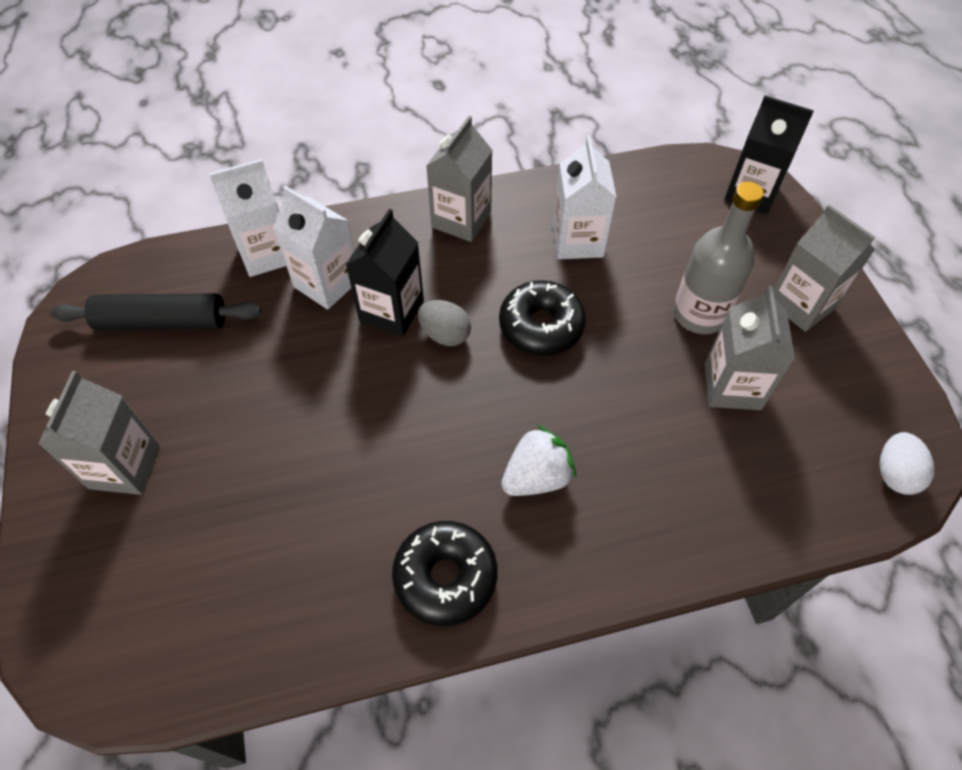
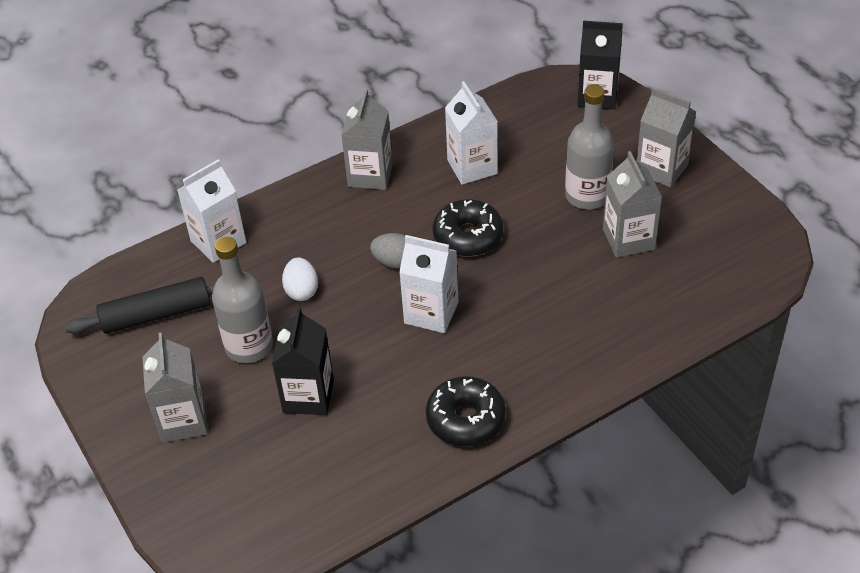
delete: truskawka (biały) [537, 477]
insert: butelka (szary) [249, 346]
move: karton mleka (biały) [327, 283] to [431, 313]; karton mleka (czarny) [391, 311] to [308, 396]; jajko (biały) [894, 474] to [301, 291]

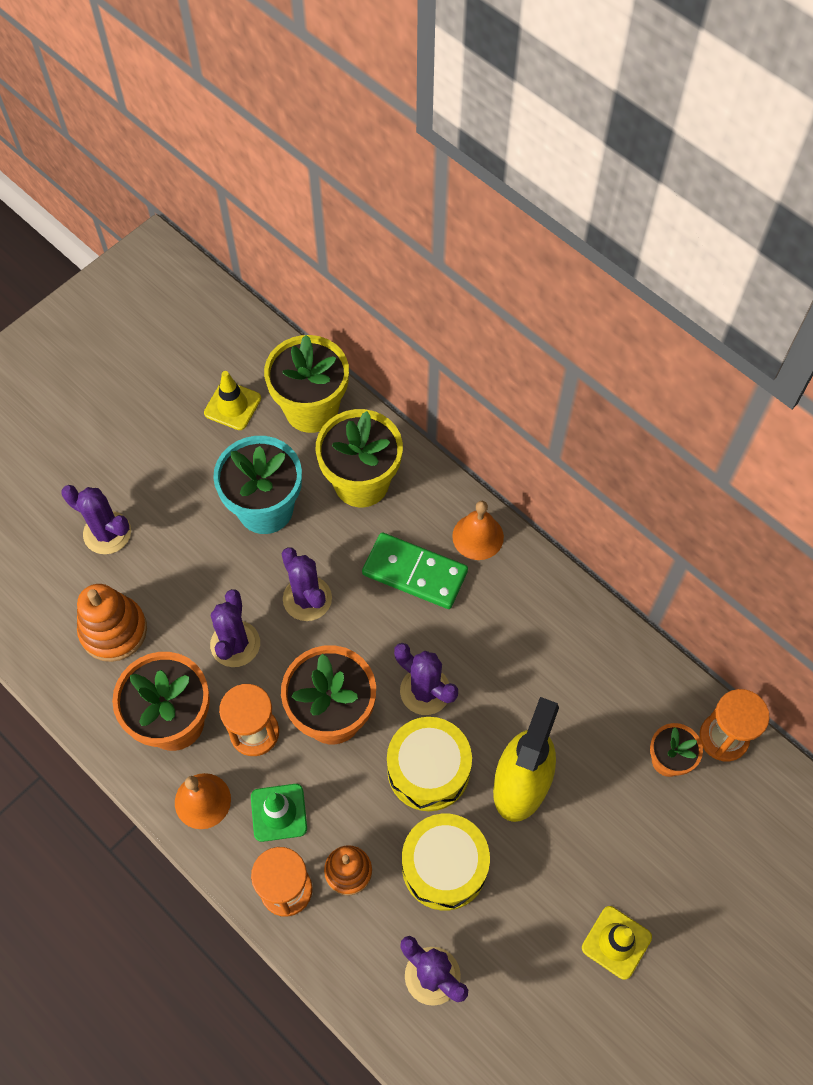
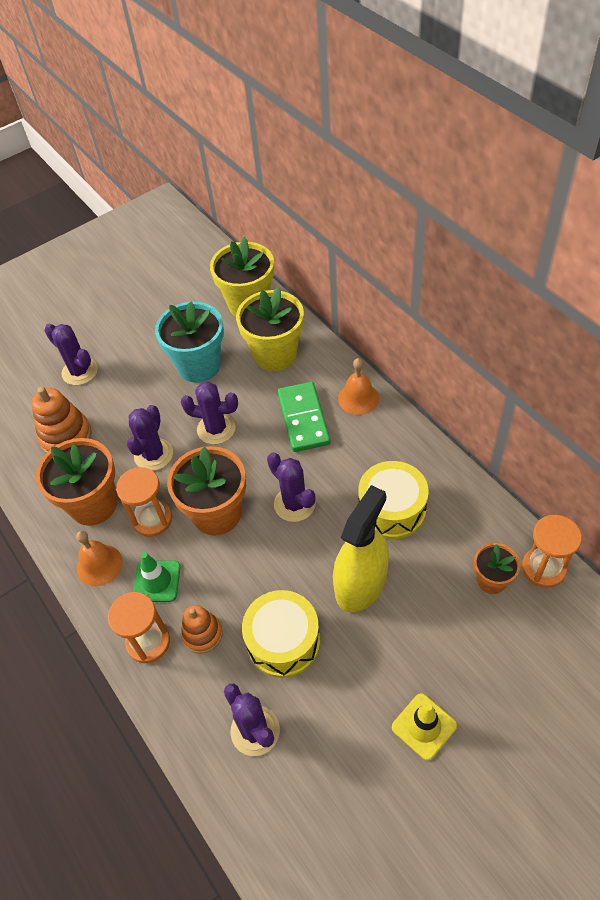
delete: pachołek (żółty) [232, 405]
move: bęben (żółty) [428, 770] to [392, 509]
rotate: kaktus (fioletowy) [307, 598] = [216, 429] 60 degrees counterclockwise; kostka domina (zielony) [415, 572] = [303, 419] 45 degrees clockwise

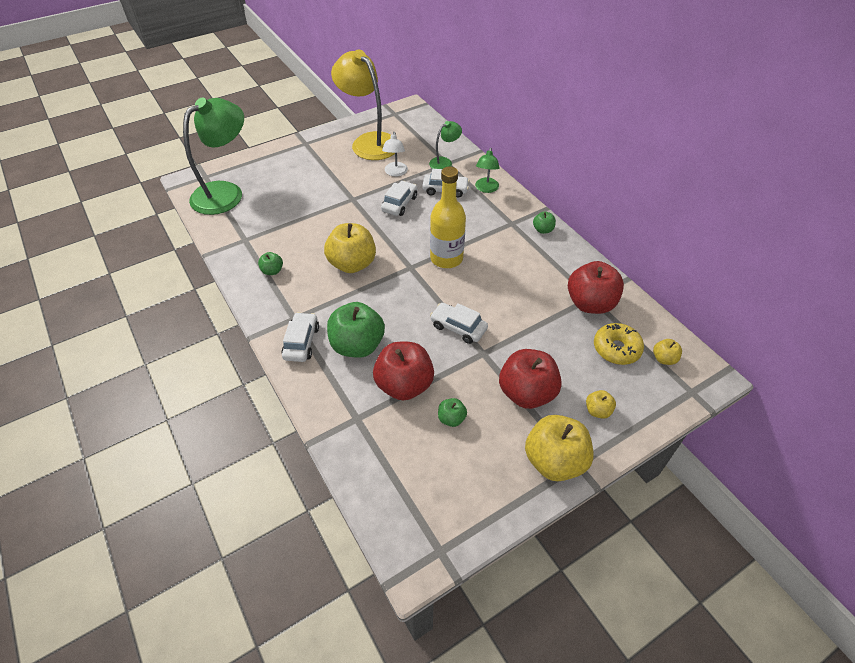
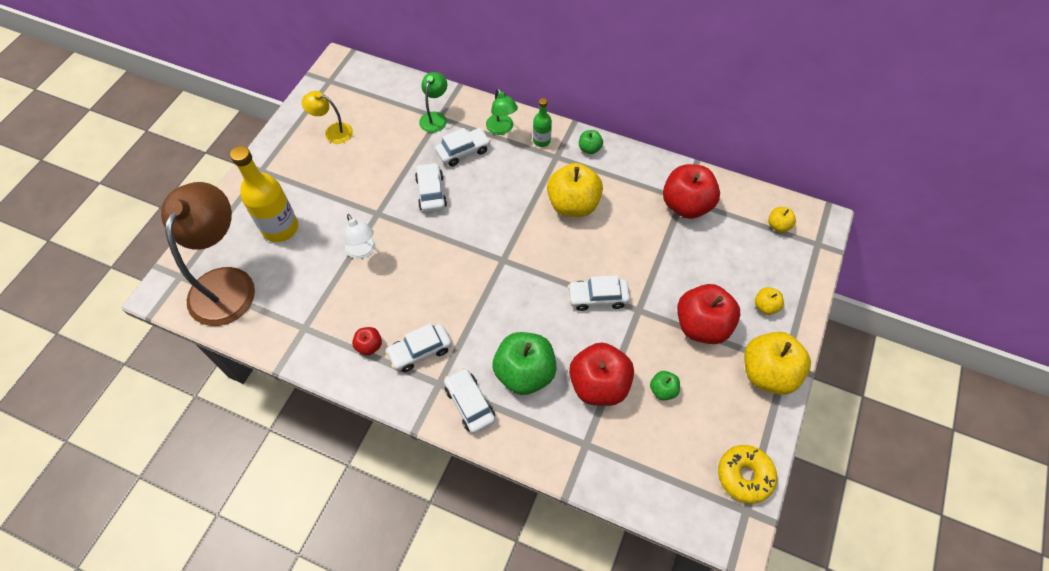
insert: samochód (biały) [420, 351]; butelka (zielony) [541, 141]
move: jabłko (żółty) [352, 264] to [573, 205]; lampka (biały) [395, 173] to [363, 251]; butelka (żółty) [446, 258] to [280, 228]; donut (żółty) [616, 349] to [744, 476]
recolor: lampka (zielony) [226, 193] to lampka (brązowy) [226, 283]; jabłko (zielony) [272, 271] to jabłko (czerwony) [369, 346]
resize: lampka (żółty) [369, 142] = [333, 132] x0.47

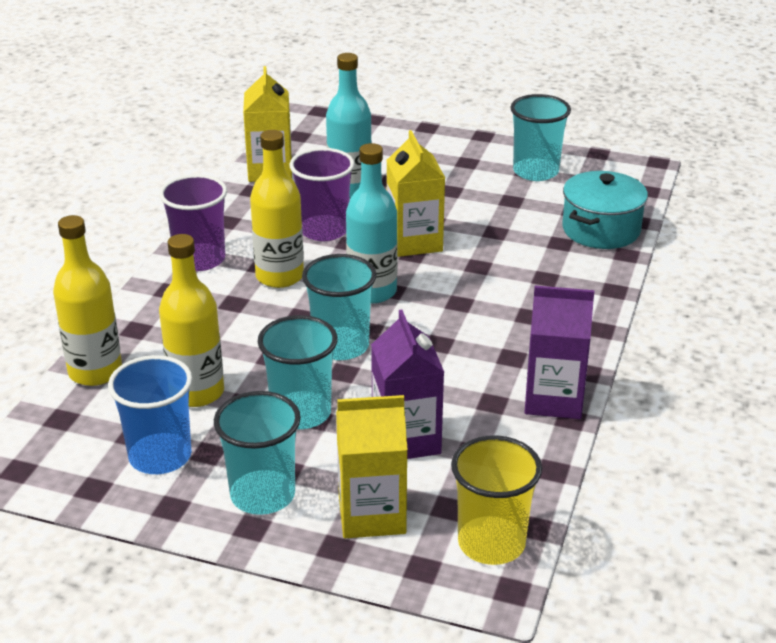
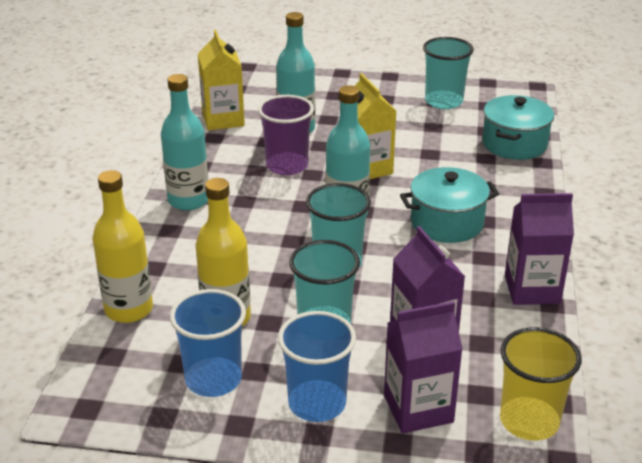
delete: butelka (żółty) [279, 276]
insert: garnek (turkusowy) [447, 223]
replace: szklanka (fioletowy) [200, 259] to butelka (turkusowy) [188, 200]
recolor: szklanka (turkusowy) [262, 495] to szklanka (niebieski) [317, 403]; karton mleka (żółty) [372, 514] to karton mleka (fioletowy) [418, 409]

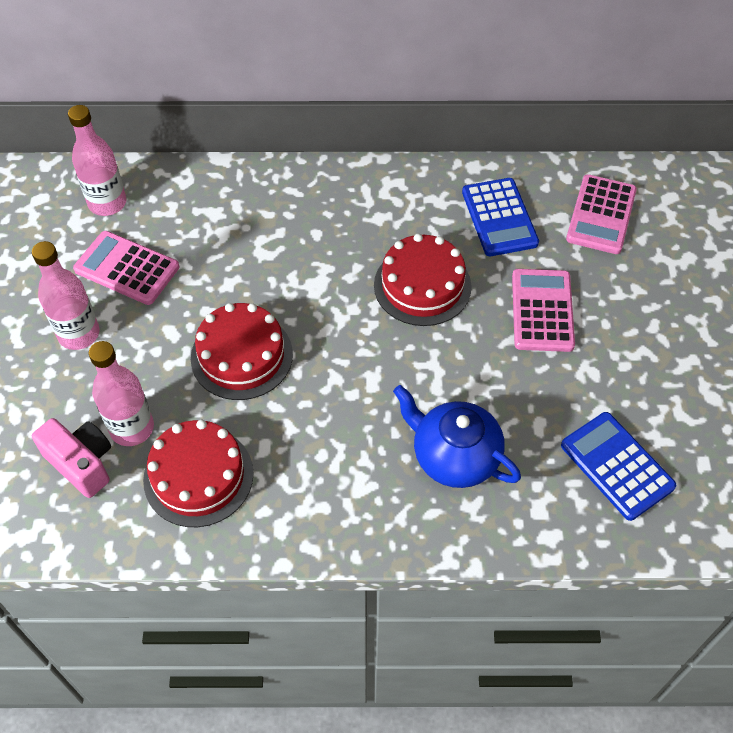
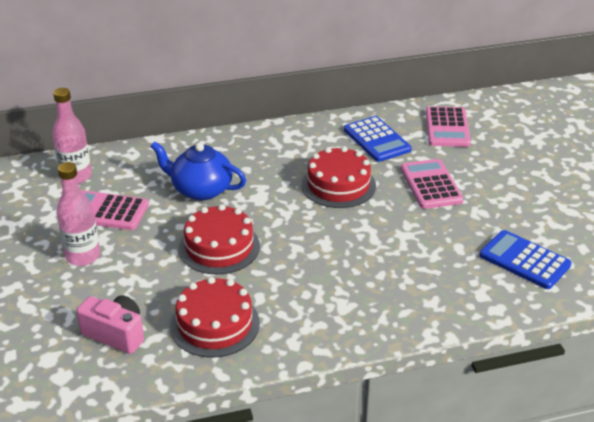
delete: butelka (różowy) [132, 428]
move: imbryk (niebieski) [454, 456] to [200, 189]

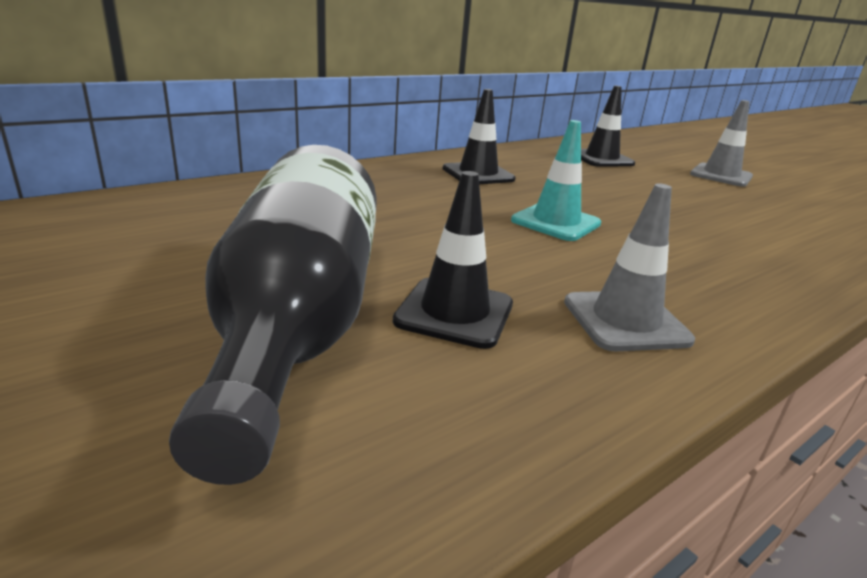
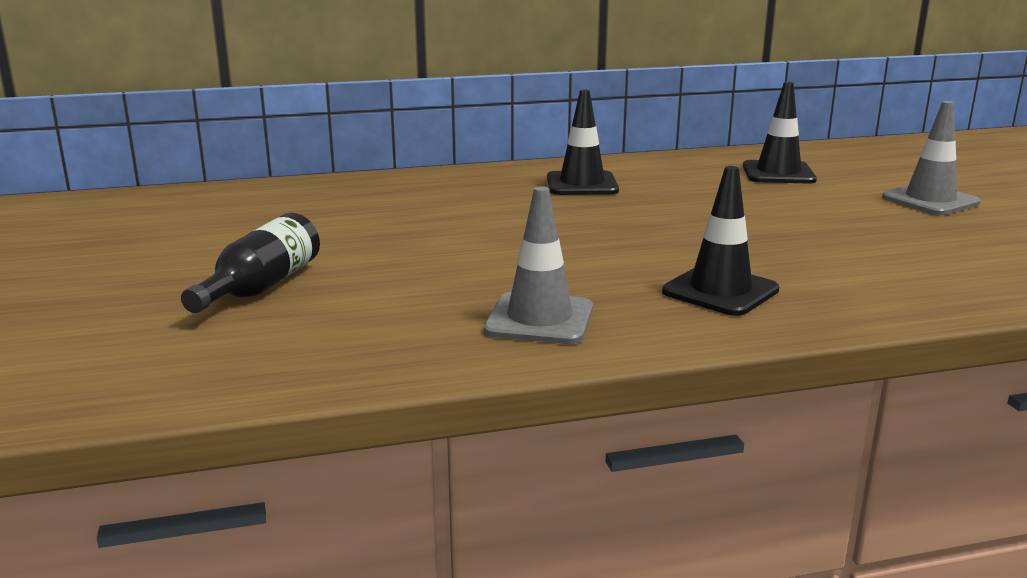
delete: pachołek (turkusowy) [556, 222]
move: pachołek (czarny) [454, 313] to [720, 291]
resize: butelka (czarny) [298, 320] = [261, 287] x0.51

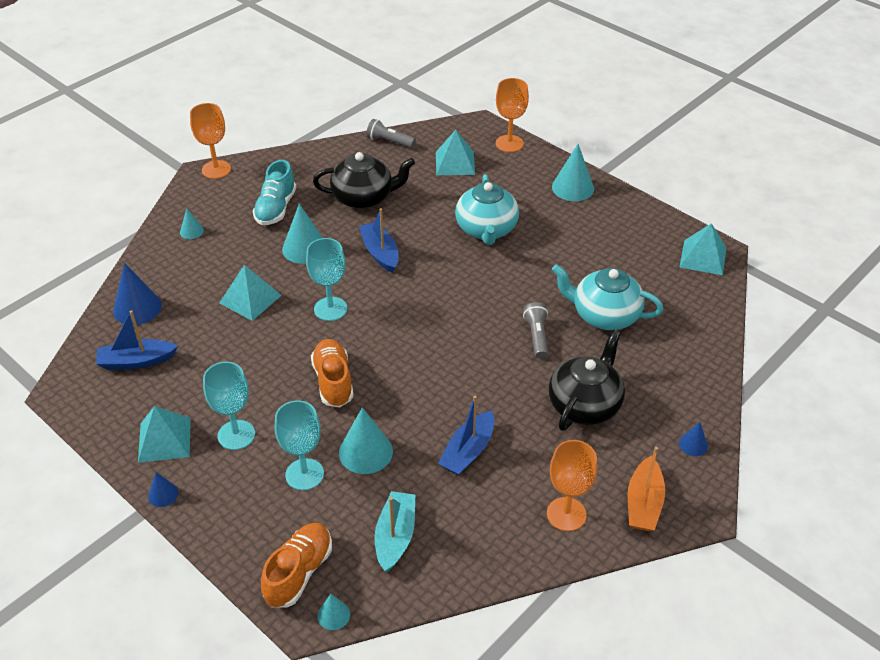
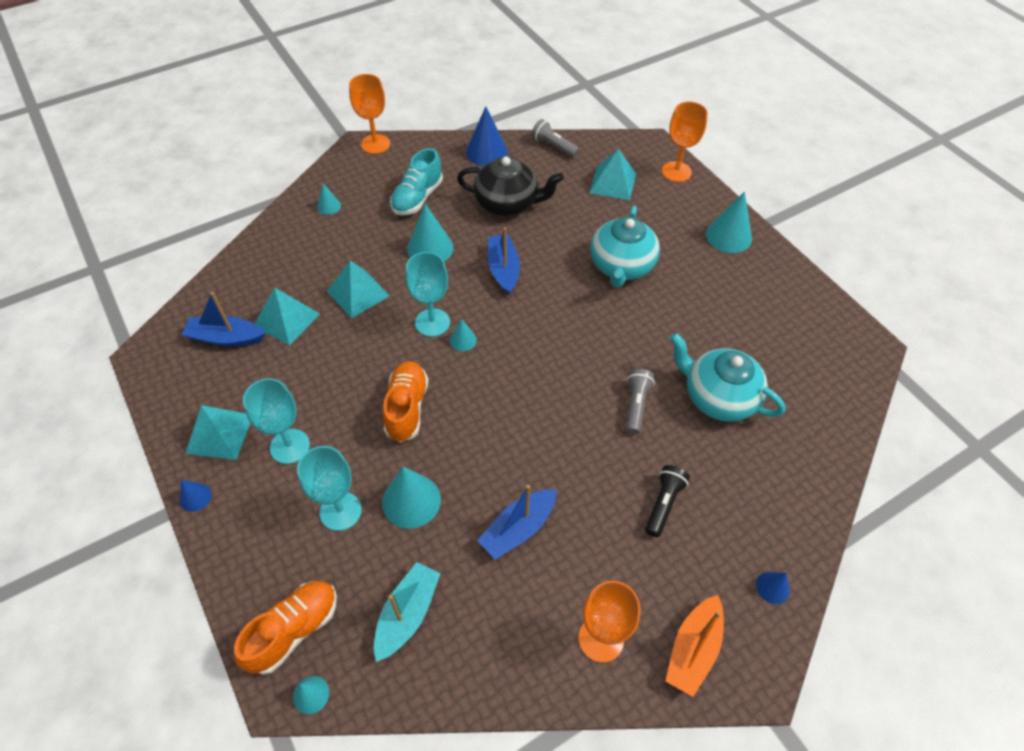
insert: stożek (turkusowy) [463, 340]
move: stożek (niebieski) [137, 308] to [486, 152]; piramida (turkusowy) [703, 257] to [287, 319]
replace: imbryk (czarny) [585, 405] to latarka (czarny) [663, 504]

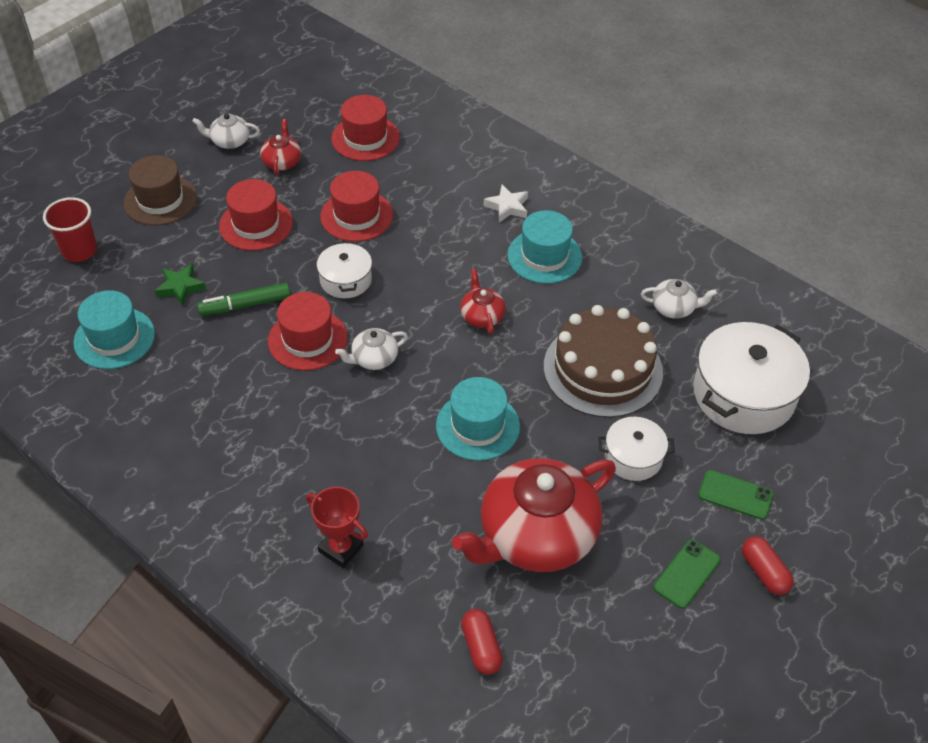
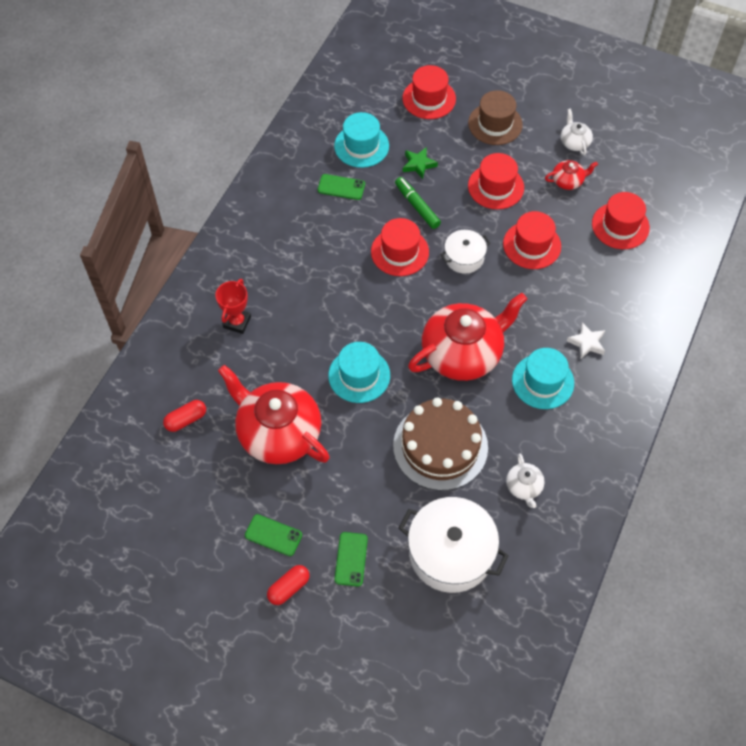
delete: imbryk (biały) [374, 358]; garnek (biały) [633, 457]
insert: telefon (zielony) [341, 187]
replace: szklanka (czerwony) [79, 251] to kapelusz (czerwony) [429, 98]
resize: imbryk (czerwony) [482, 316] = [463, 353] x2.29

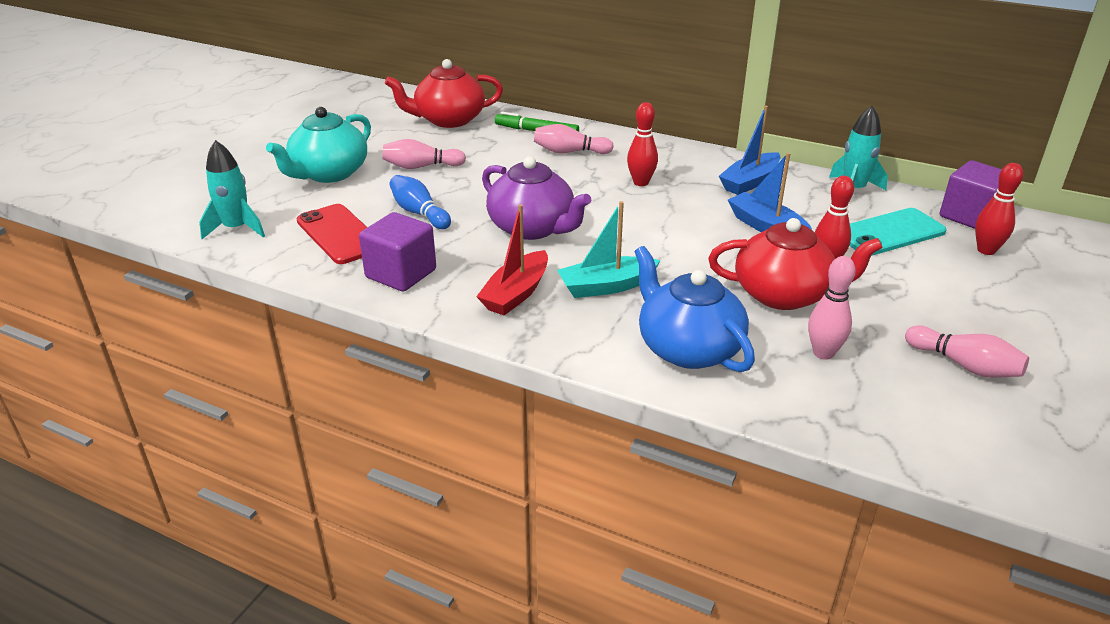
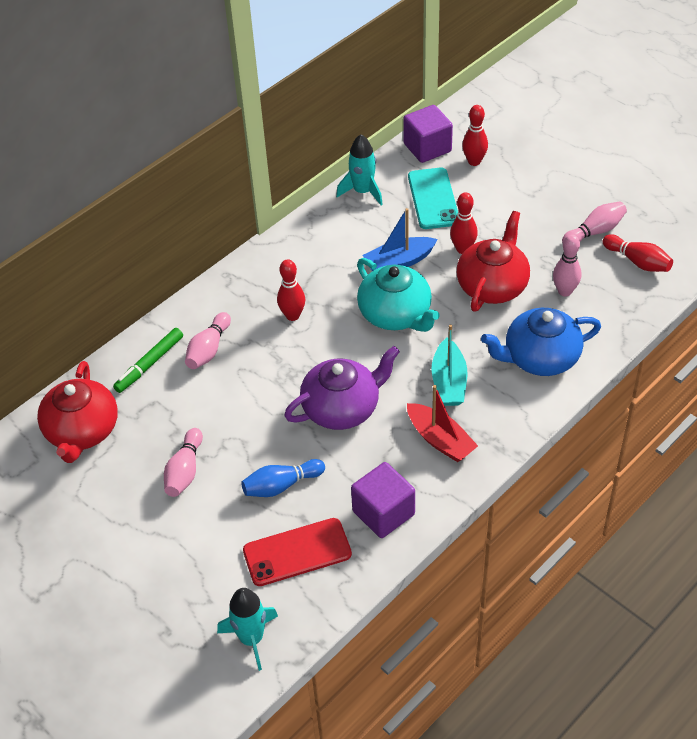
delete: łódka (niebieski) [750, 182]
insert: kręgiel (czerwony) [637, 262]
move: imbryk (turkusowy) [329, 173] to [396, 314]

